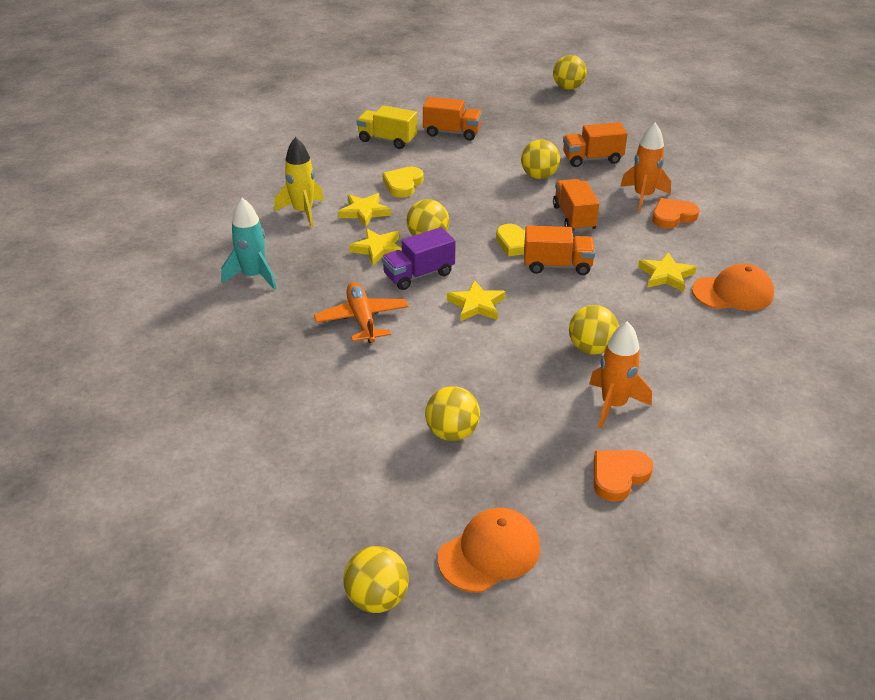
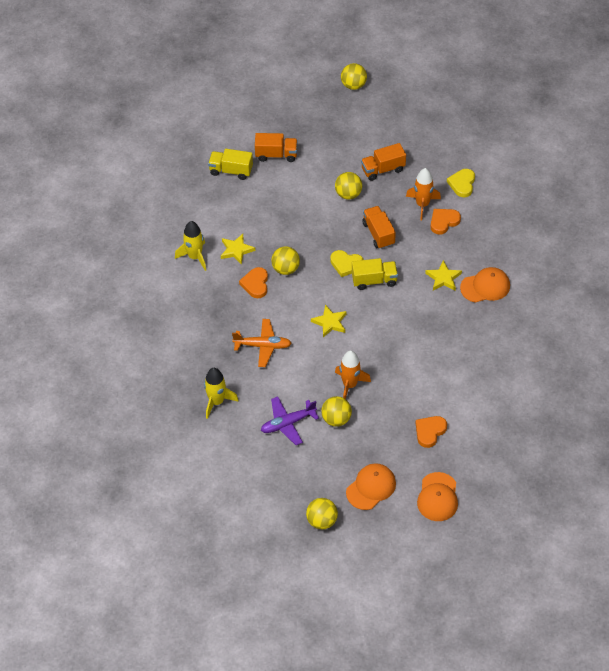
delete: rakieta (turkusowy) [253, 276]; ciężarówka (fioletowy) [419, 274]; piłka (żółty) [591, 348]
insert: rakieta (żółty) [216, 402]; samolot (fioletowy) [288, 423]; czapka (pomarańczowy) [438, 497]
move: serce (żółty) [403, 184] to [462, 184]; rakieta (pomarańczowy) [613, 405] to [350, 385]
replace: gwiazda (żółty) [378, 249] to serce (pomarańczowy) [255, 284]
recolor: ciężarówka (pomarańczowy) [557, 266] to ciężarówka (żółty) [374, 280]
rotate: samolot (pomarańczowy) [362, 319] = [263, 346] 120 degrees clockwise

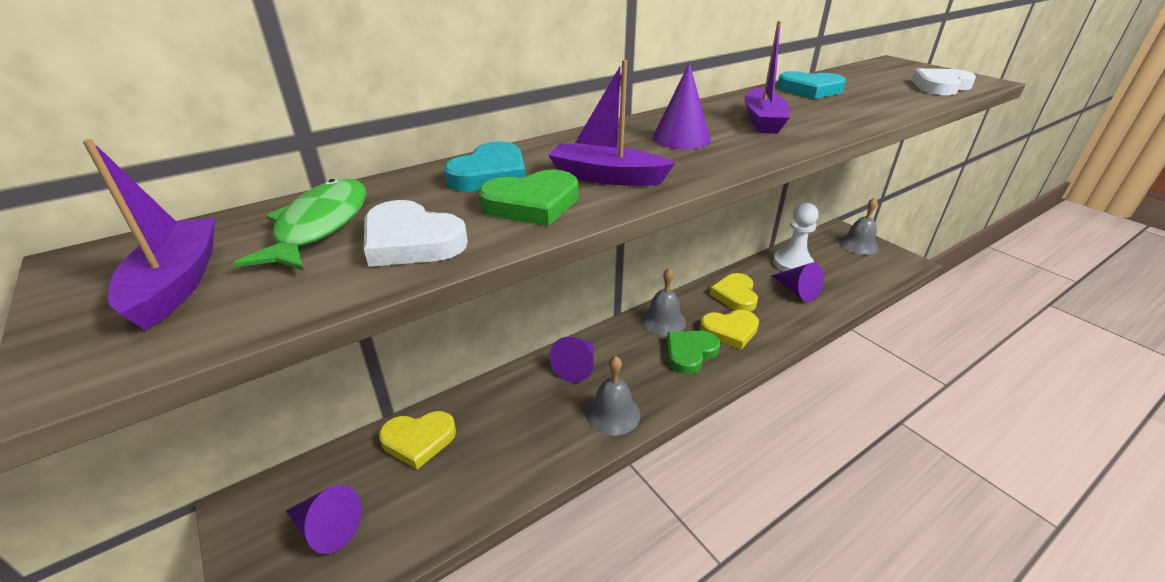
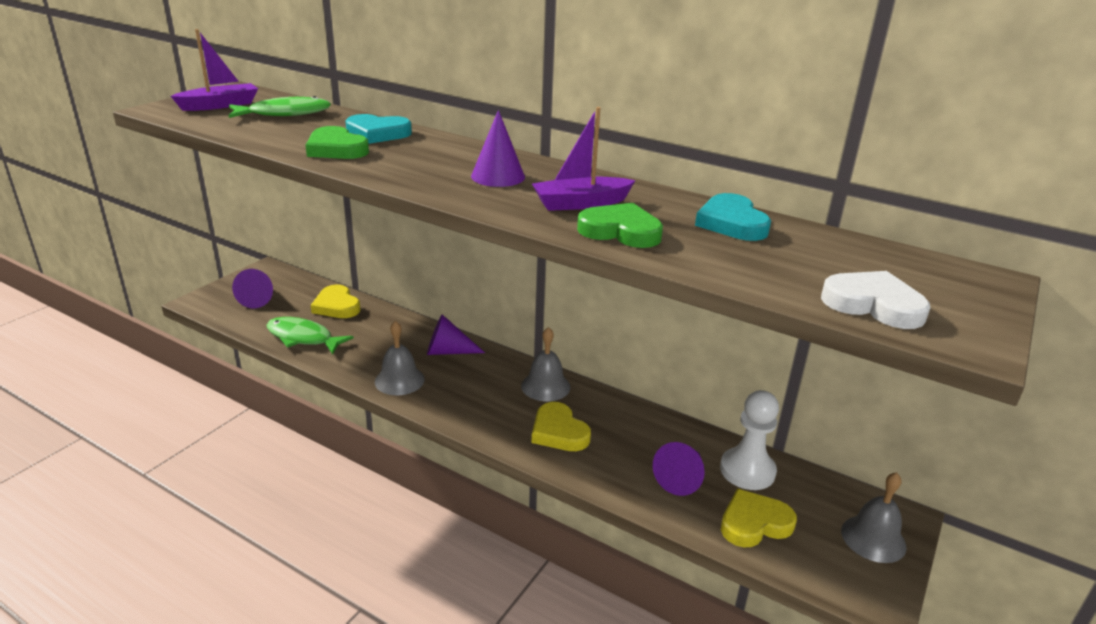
delete: serce (biały) [411, 241]; łódka (fioletowy) [606, 177]
insert: ryba (zielony) [303, 338]
move: serce (zielony) [690, 353] to [620, 231]; serce (żółty) [735, 295] to [754, 523]

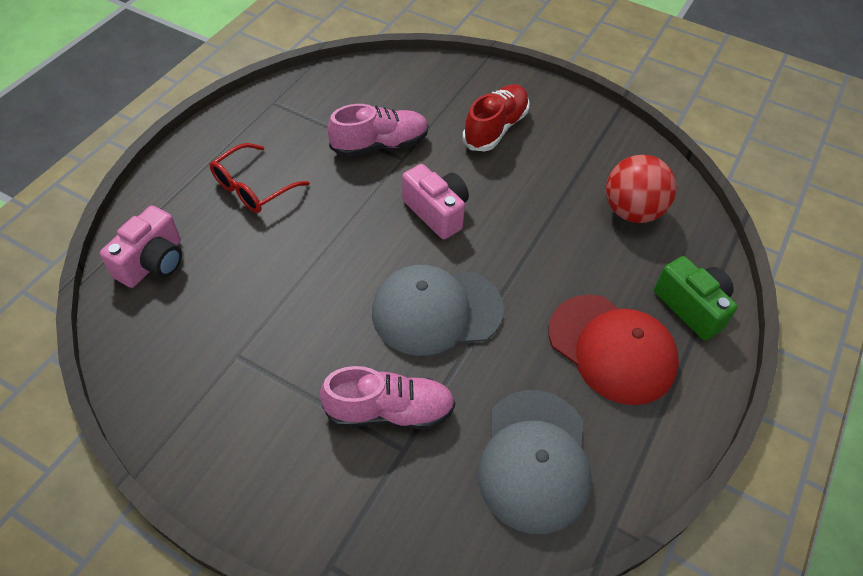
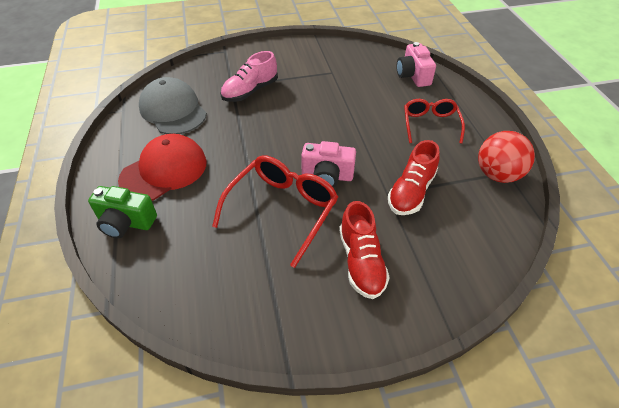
delete: czapka (szary) [436, 311]
insert: okulary (czerwony) [282, 209]
move: piłka (czerwony) [632, 211] to [497, 175]
recolor: but (różowy) [380, 145] to but (czerwony) [411, 192]
rotate: czapka (czerwony) [612, 349] = [164, 170] 135 degrees clockwise

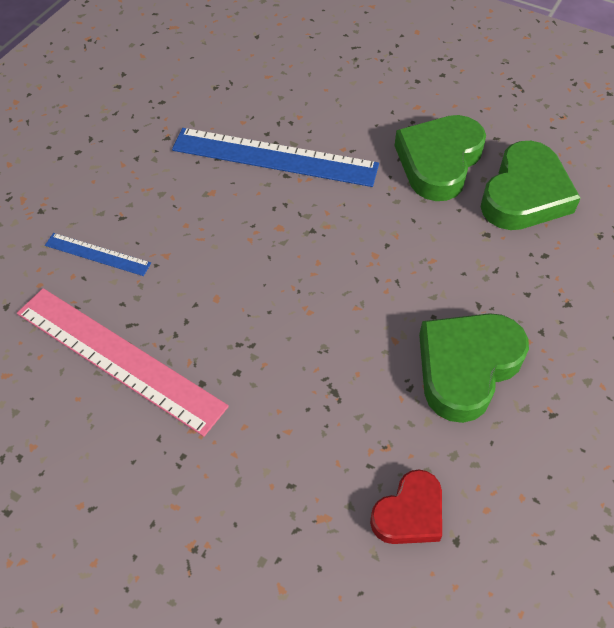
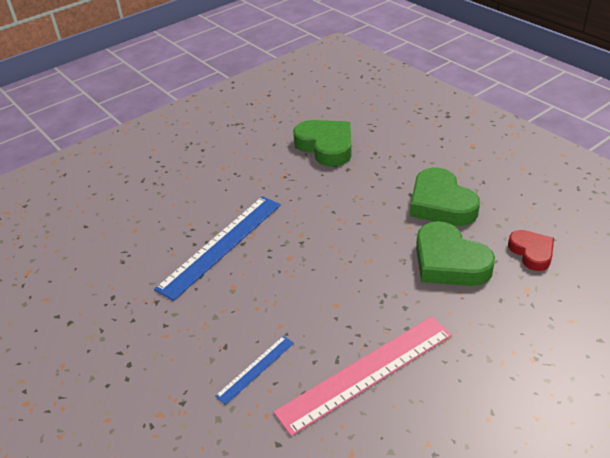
move: serce (zielony) [439, 162] to [449, 262]

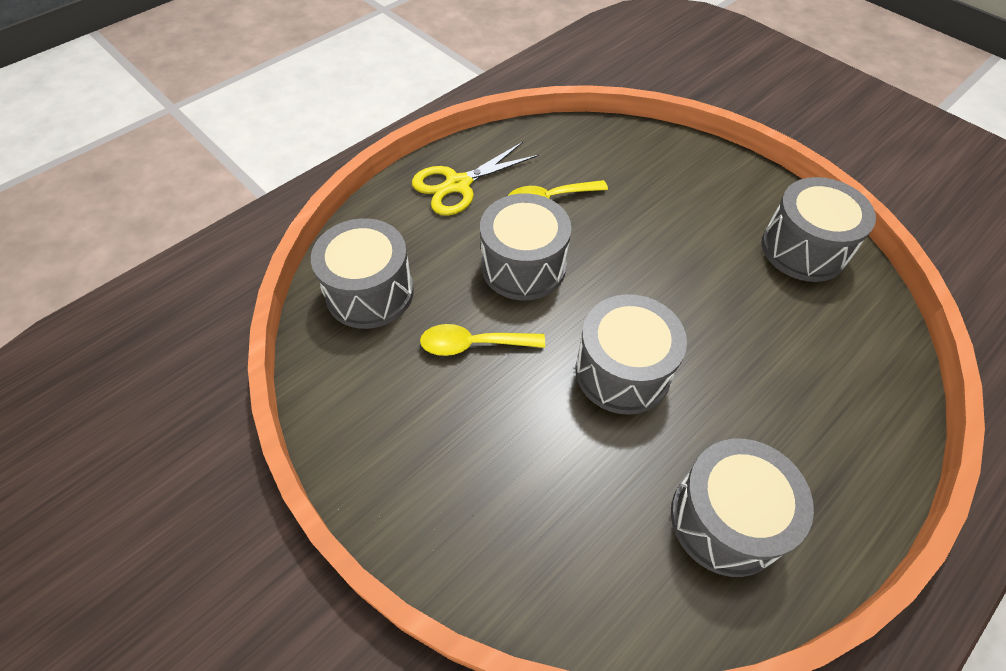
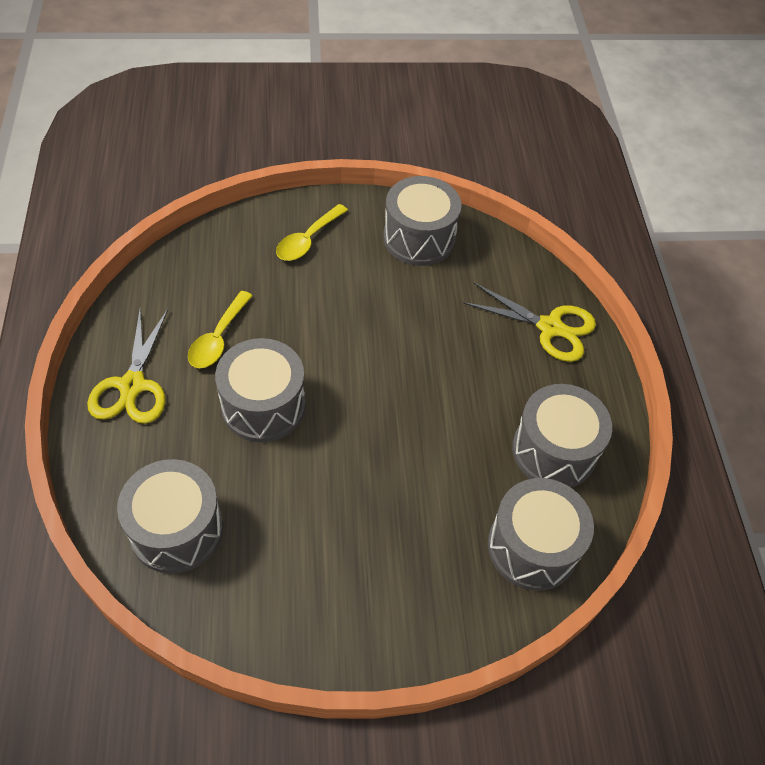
insert: nożyczki (żółty) [550, 327]
move: łyżka (żółty) [473, 344] to [307, 240]; bęben (szary) [622, 371] to [532, 547]

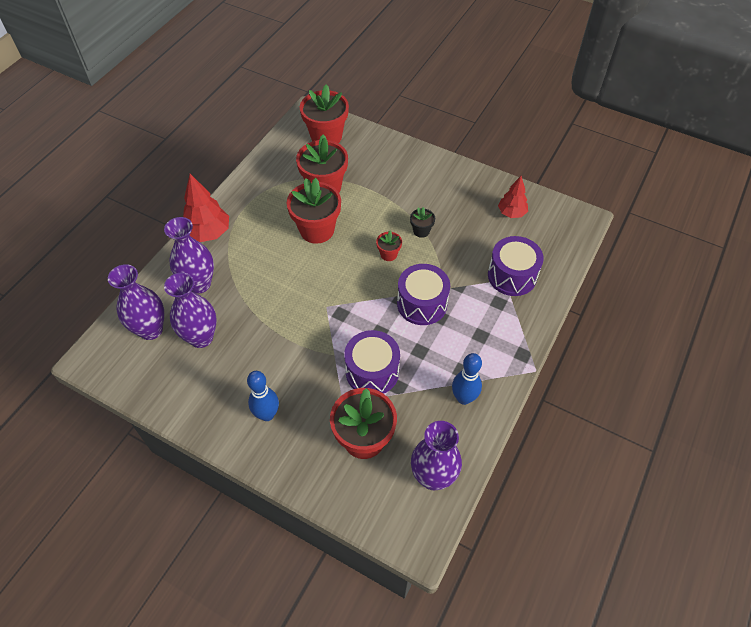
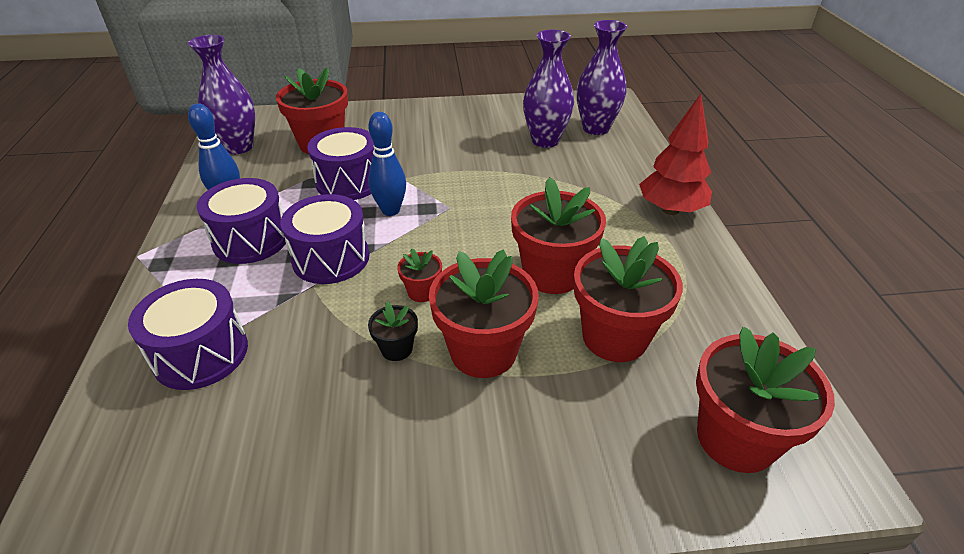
delete: wazon (fioletowy) [199, 284]; drzewko (czerwony) [511, 213]
insert: bęben (fioletowy) [251, 240]; doniczka (czerwony) [483, 351]
move: kręgiel (niebieski) [267, 414] to [390, 210]

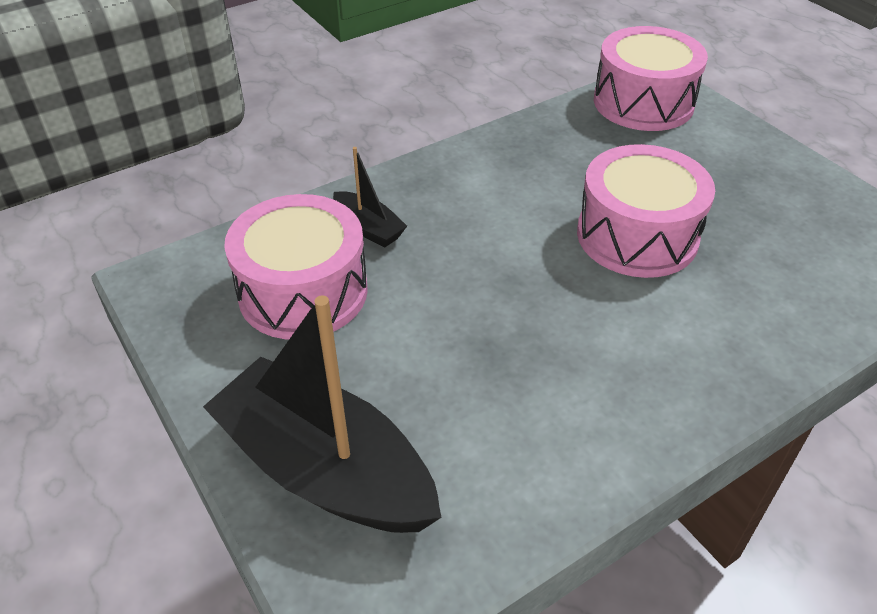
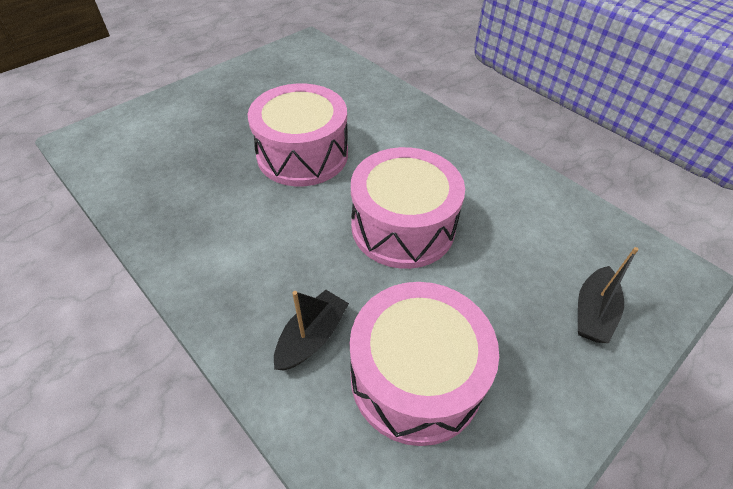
move: bęben (różowy) [643, 102] to [403, 226]
resize: łódka (czarny) [325, 469] = [593, 312] x0.46

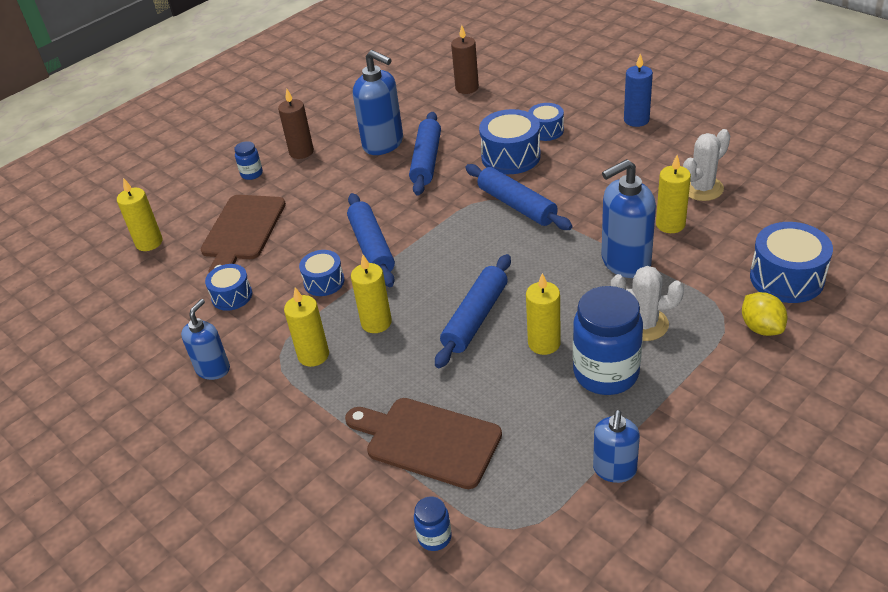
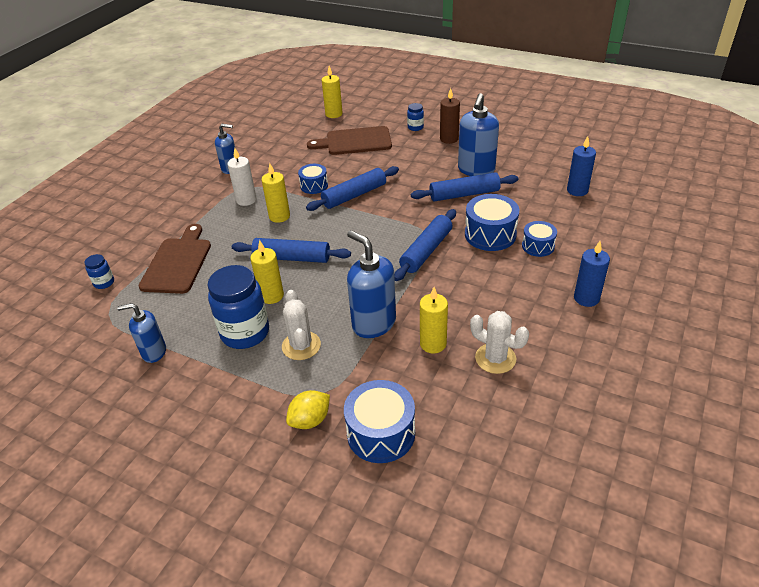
delete: bęben (niebieski) [232, 296]
recolor: świeca (żółty) [313, 355] to świeca (biały) [246, 200]; świeca (brązowy) [467, 88] to świeca (niebieski) [577, 190]

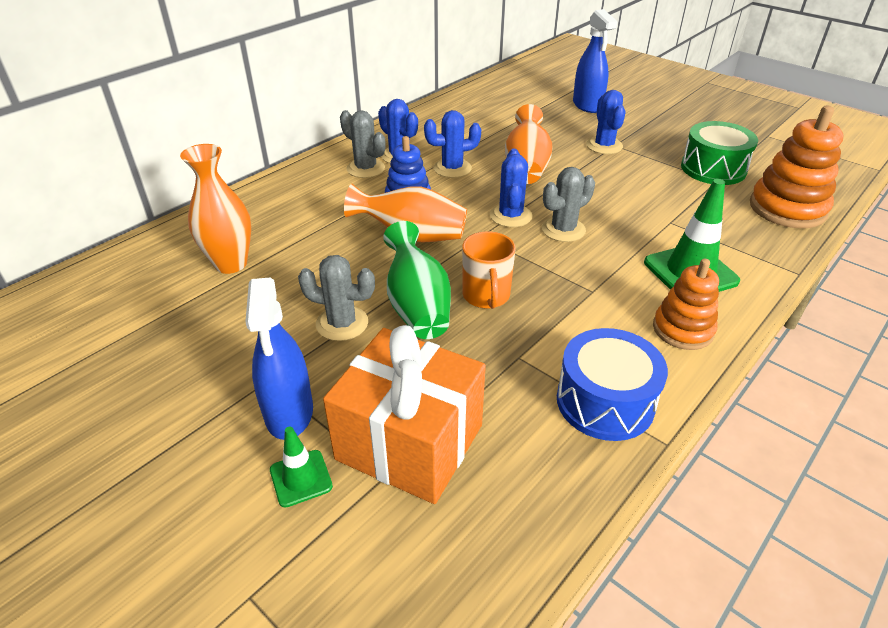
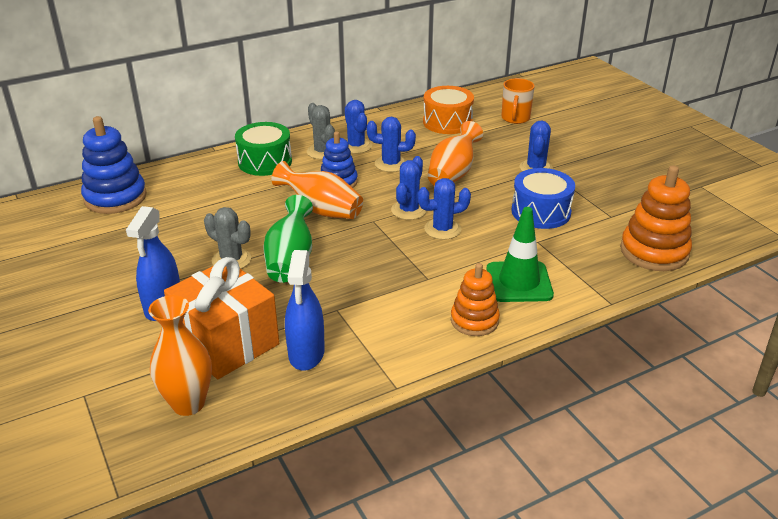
delete: pachołek (zielony) [301, 478]
insert: zabawka nakładanka (niebieski) [115, 197]; bęben (pomarańczowy) [447, 122]
move: wazon (pomarańczowy) [231, 264] to [188, 403]; kubek (pomarańczowy) [486, 296] to [515, 118]; bęben (niebieski) [605, 402] to [541, 212]; spryskiwacz (niebieski) [587, 105] to [306, 353]; bęben (zielony) [713, 169] to [265, 162]
recolor: kaktus (szary) [563, 230] to kaktus (niebieski) [442, 229]

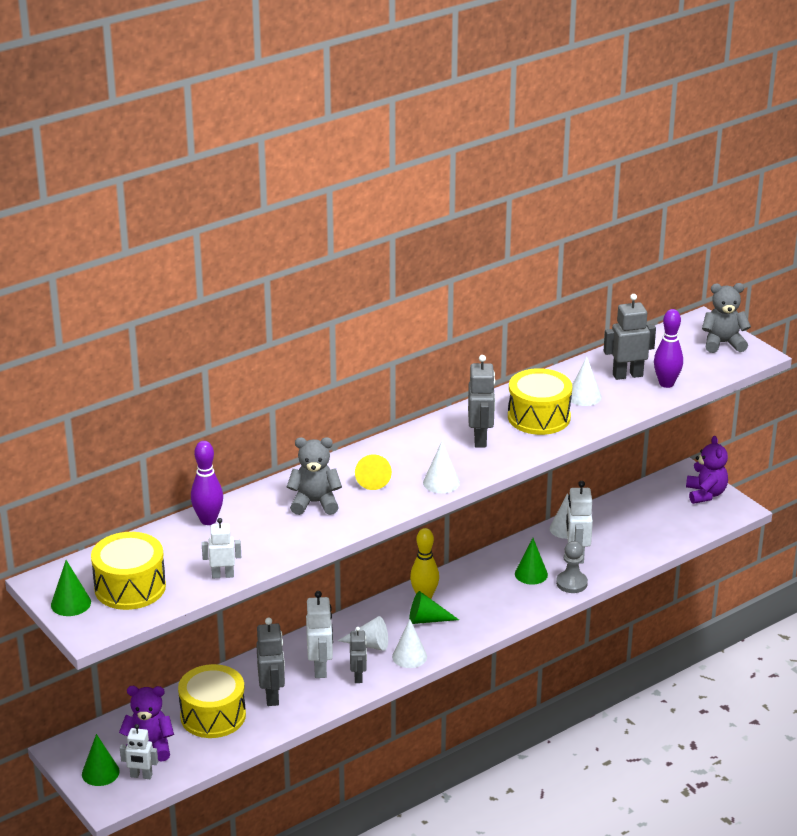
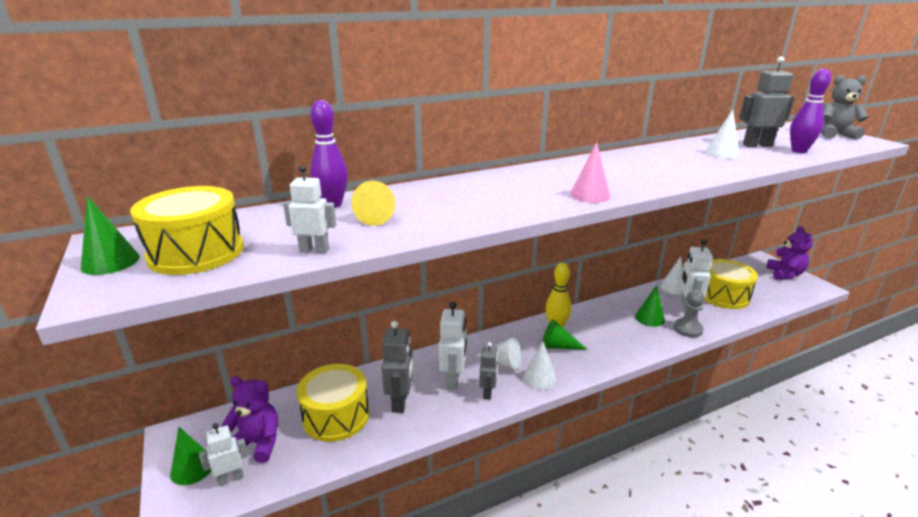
delete: miś (szary) [315, 503]; robot (szary) [480, 439]
move: stożek (żółty) [372, 479] to [378, 216]; bęben (żółty) [539, 417] to [723, 295]
recolor: stożek (biały) [441, 482] to stożek (różowy) [590, 195]
rotate: robot (biały) [141, 776] = [231, 478] 135 degrees clockwise

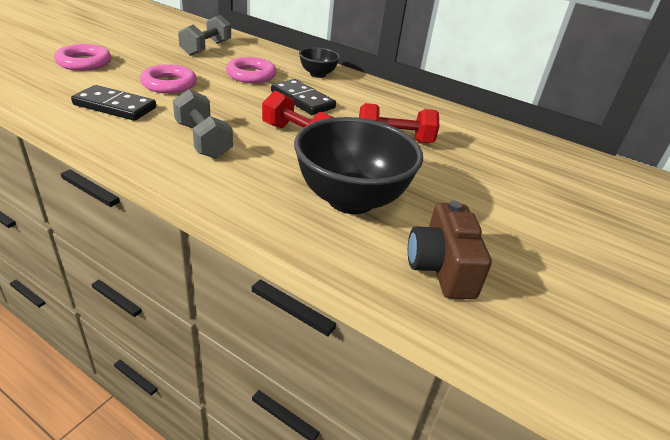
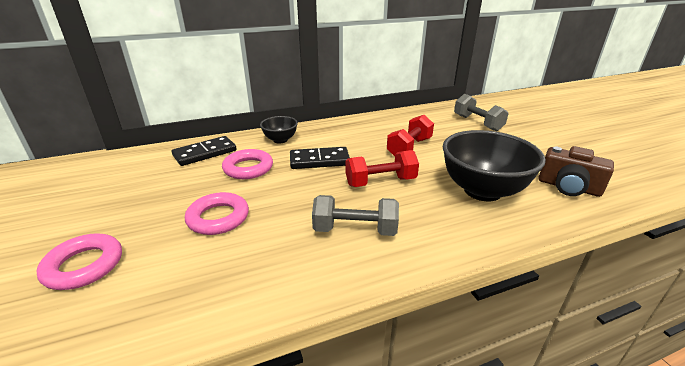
move: kostka domina (czarny) [115, 106] to [205, 153]; hantel (szary) [206, 48] to [477, 123]

